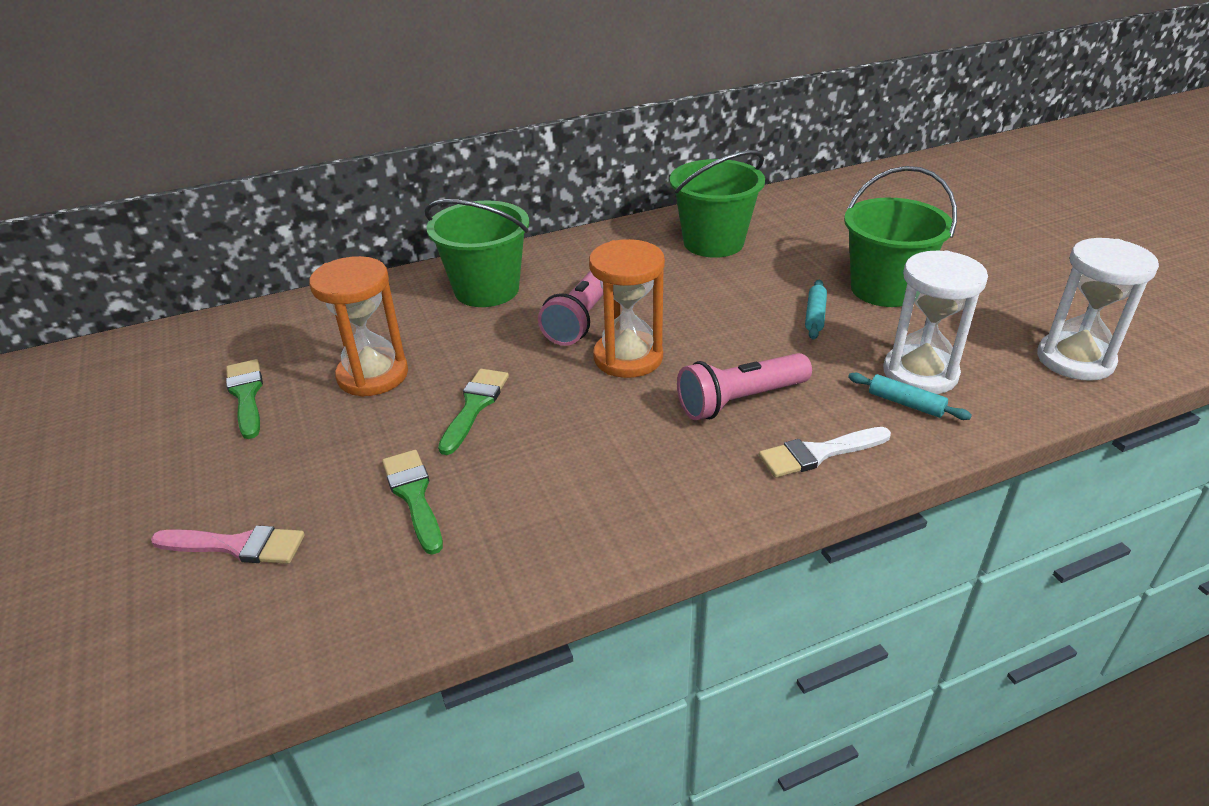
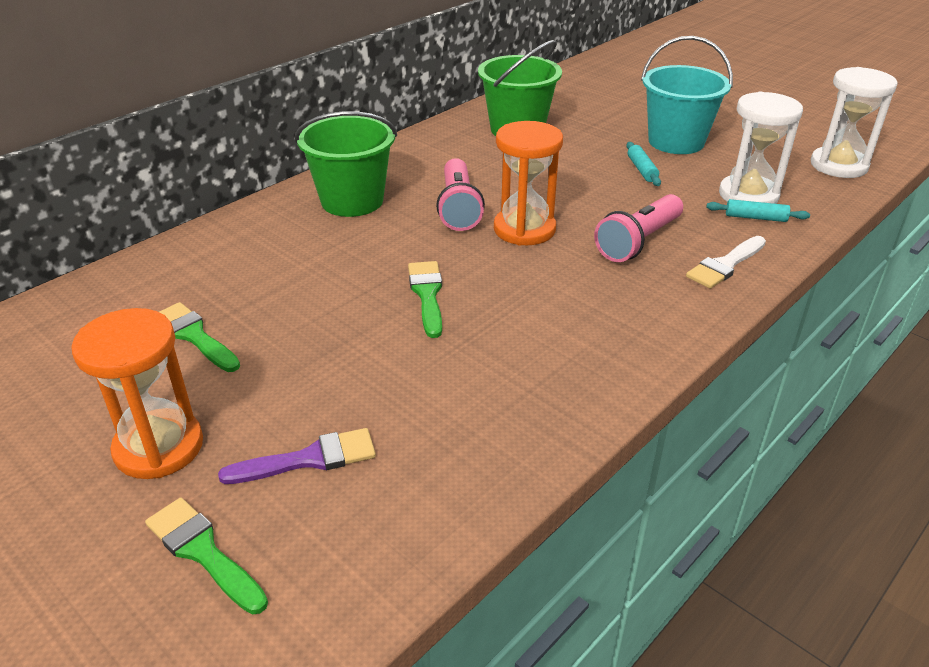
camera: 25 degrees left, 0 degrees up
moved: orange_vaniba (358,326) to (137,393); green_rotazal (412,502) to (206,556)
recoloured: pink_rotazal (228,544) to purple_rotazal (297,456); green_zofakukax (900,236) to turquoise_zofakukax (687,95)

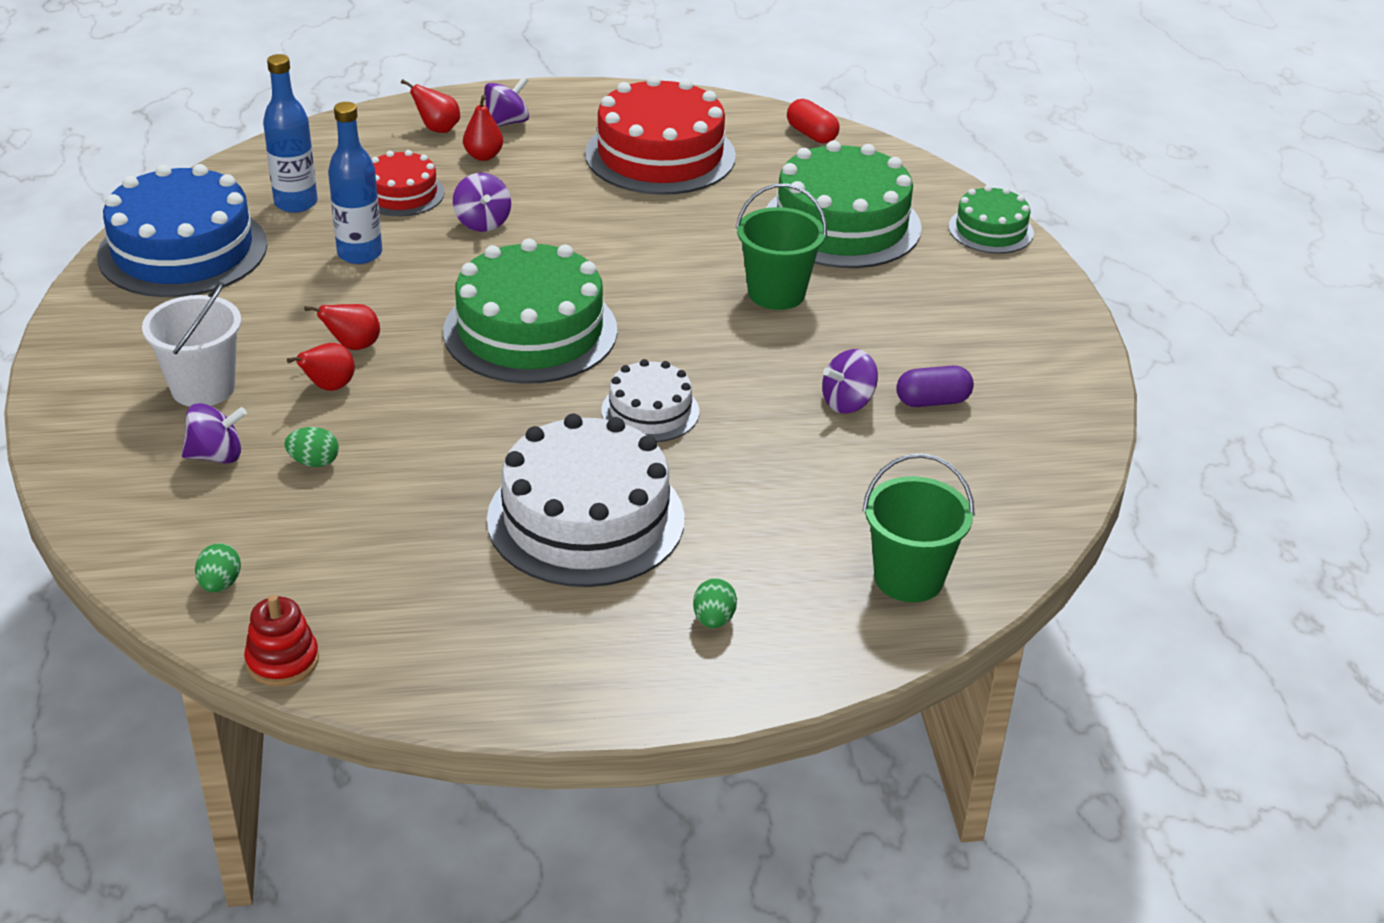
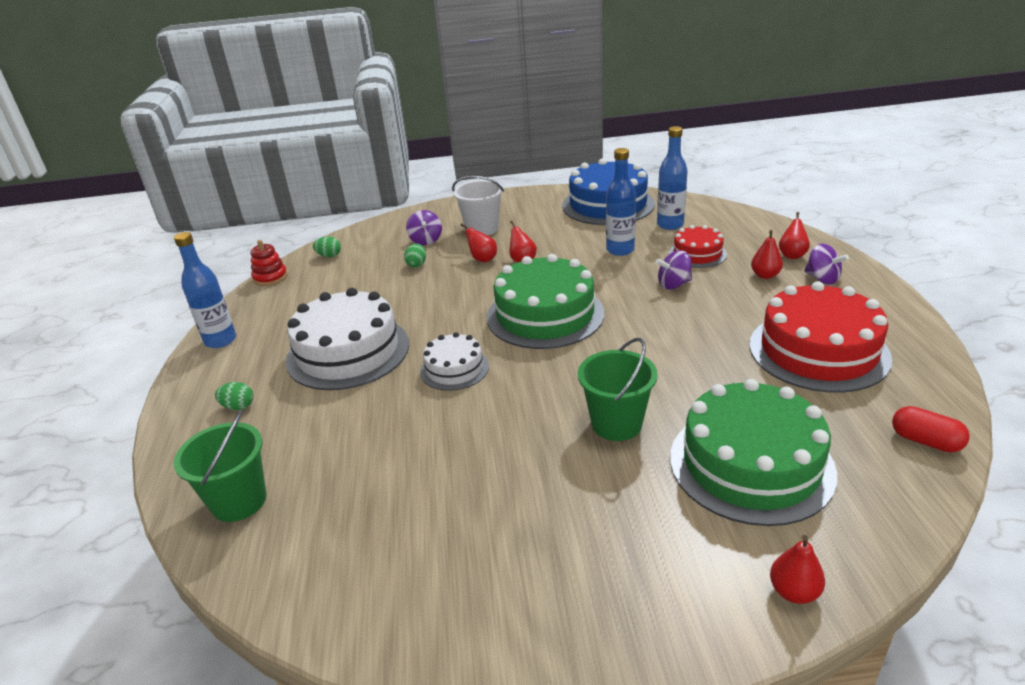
camera: 95 degrees right, 5 degrees down
removed: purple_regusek (850,381); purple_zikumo (935,386)
added: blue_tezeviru (205,290)
replaced: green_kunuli (991,219) to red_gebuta (797,569)
turned: red_zikumo (813,121) = (931,429) 75 degrees clockwise

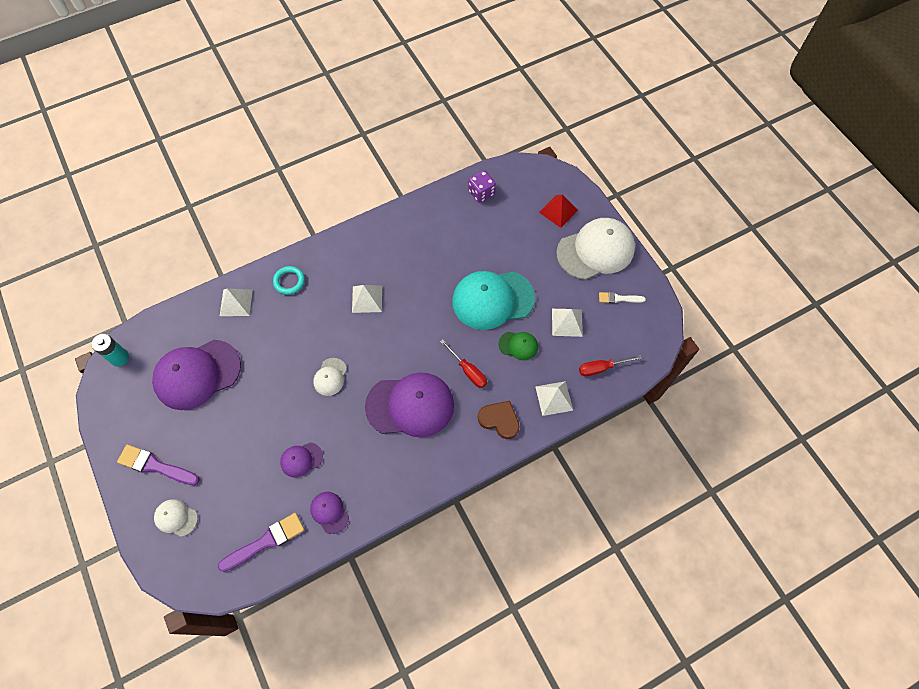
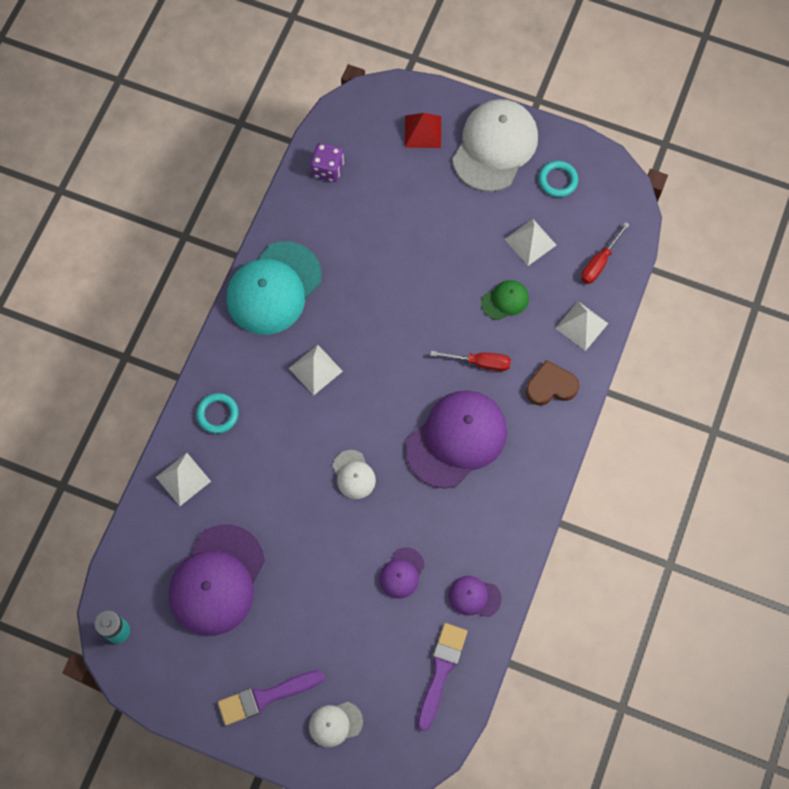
camera: 40 degrees left, 5 degrees up
moved: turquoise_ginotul (493,300) to (274,288)
replaced: white_rotazal (622,297) to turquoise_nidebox (558,179)

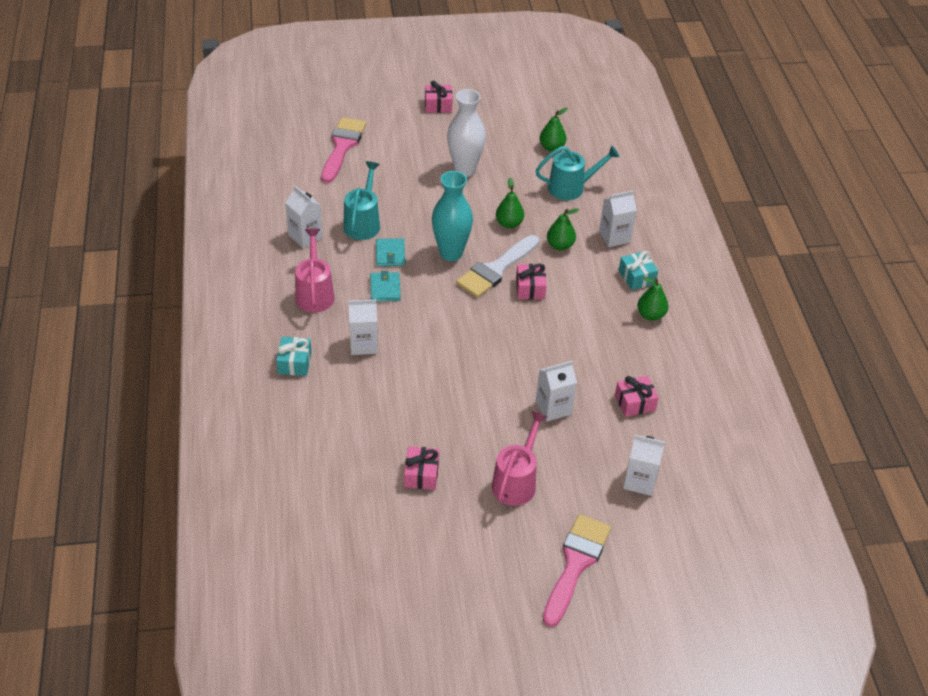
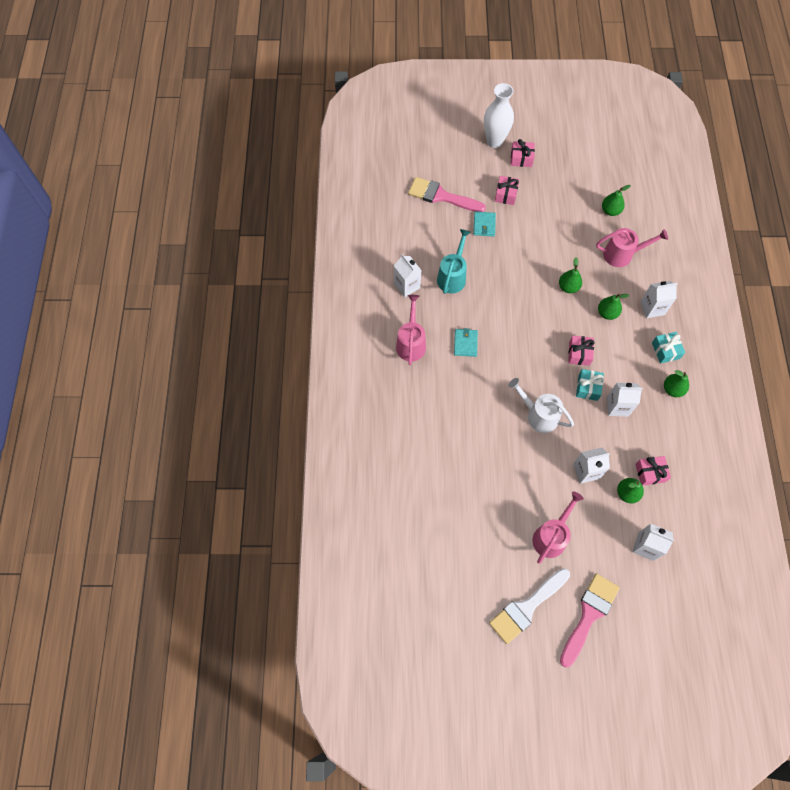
camera: 10 degrees right, 20 degrees up
removed: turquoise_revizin (452,216)
added: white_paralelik (541,405); green_gebuta (630,490)
moved: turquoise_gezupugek (294,356) to (590,385); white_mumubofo (363,327) to (625,400); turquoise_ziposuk (390,252) to (484,224); pink_gezupugek (421,468) to (507,190); white_revizin (466,133) to (499,115); white_rotazal (497,266) to (529,606)
recoloured: turquoise_paralelik (577,173) to pink_paralelik (632,247)
turned: pink_rotazal (343,150) = (447,194) 90 degrees counterclockwise

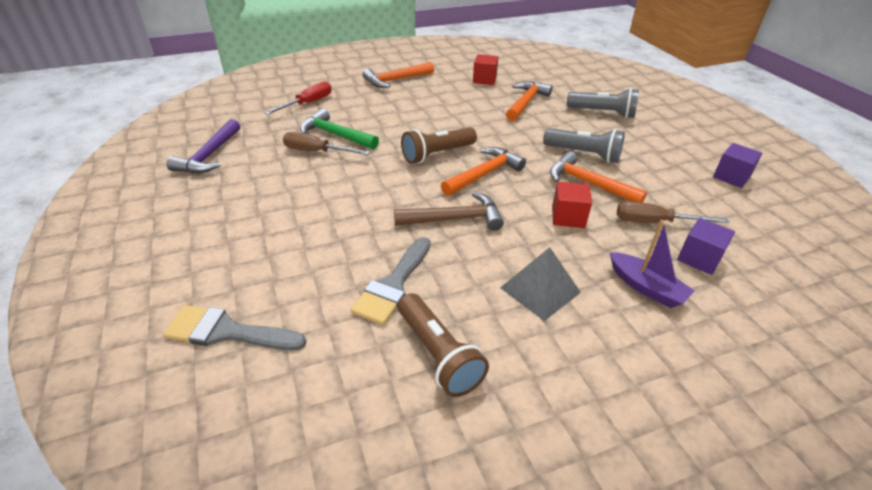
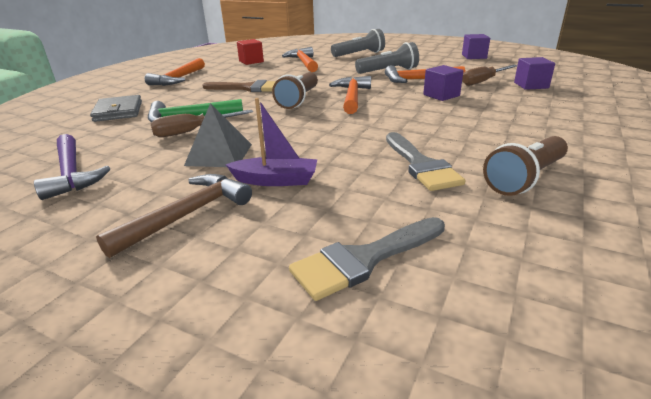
camera: 40 degrees left, 10 degrees down
added: brown_rotazal (239,86)
moved: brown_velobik (449,211) to (174,216); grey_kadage (540,284) to (218,135); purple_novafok (652,264) to (271,142)
replaced: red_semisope (298,98) to grey_ziposuk (116,108)
recoloured: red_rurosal (572,204) to purple_rurosal (443,83)
turned: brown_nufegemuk (443,345) = (525,166) 120 degrees clockwise

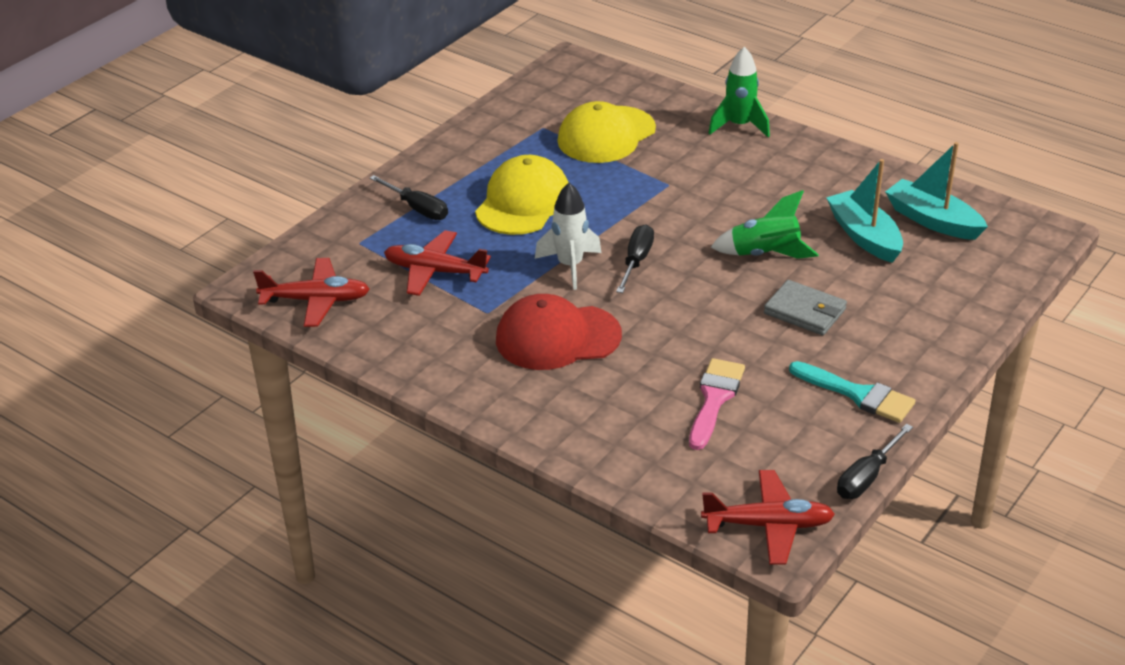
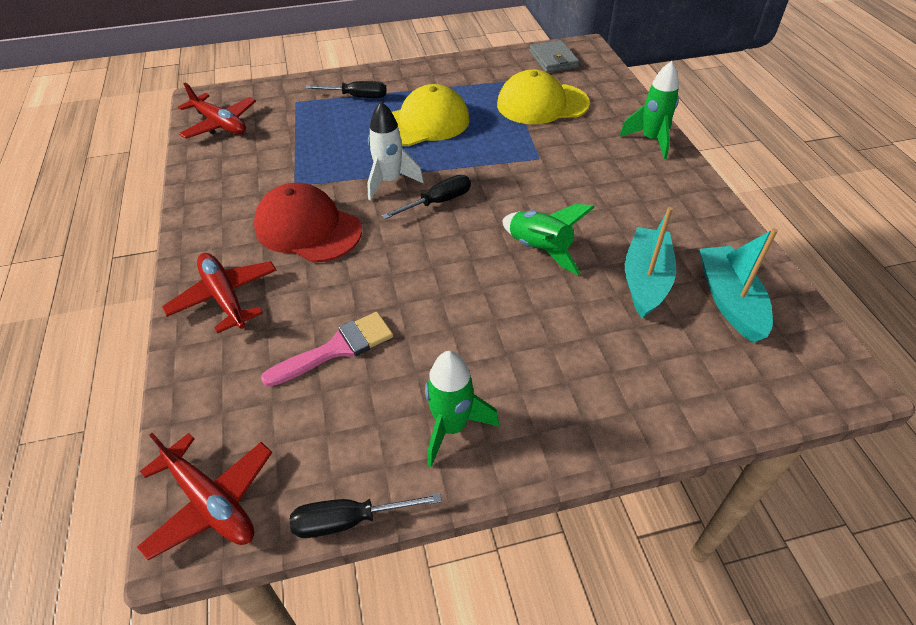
camera: 40 degrees right, 10 degrees up
moved: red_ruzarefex (437,263) to (219,293); grey_ziposuk (805,307) to (554,56)
replaced: turquoise_rotazal (852,392) to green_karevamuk (462,409)
turned: black_semisope (408,197) = (346,89) 75 degrees counterclockwise

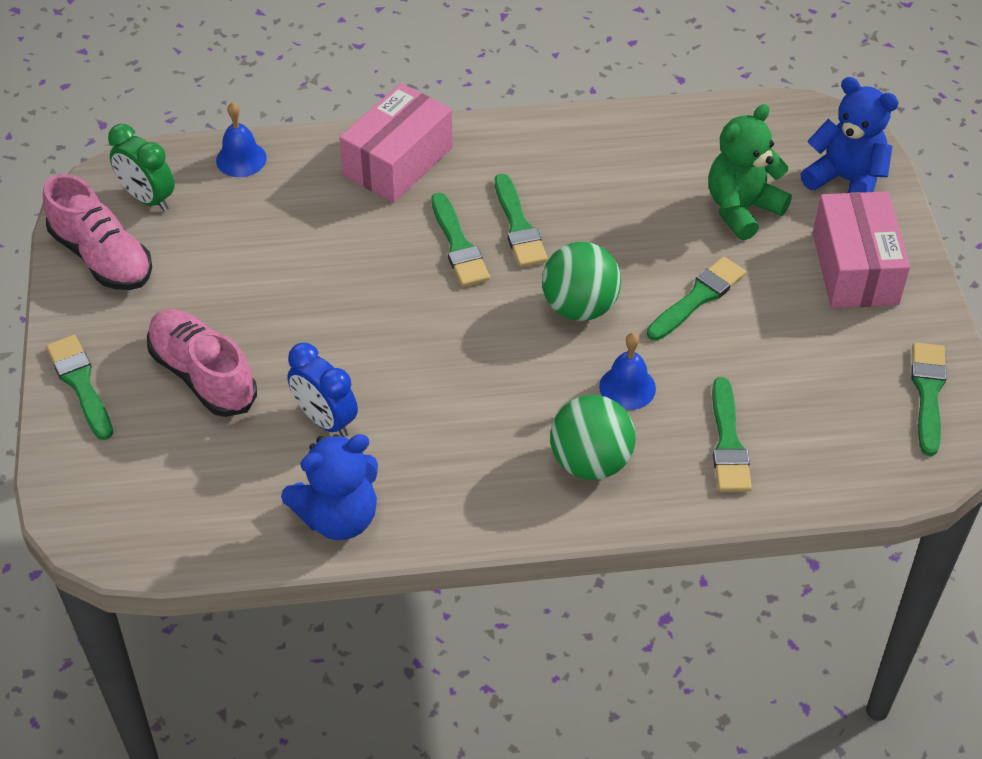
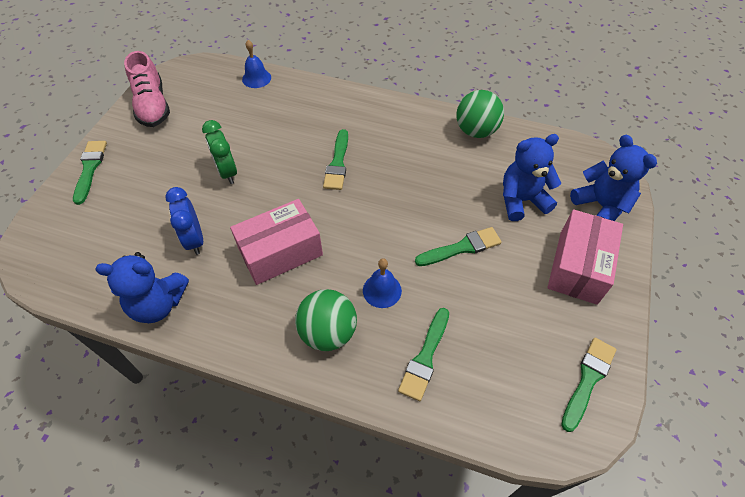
camera: 25 degrees right, 5 degrees up
removed: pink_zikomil (202,363); green_rotazal (521,220)
moved: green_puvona (141,167) to (219,152); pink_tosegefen (396,143) to (276,242); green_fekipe (581,281) to (480,114)
recoloured: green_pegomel (750,172) to blue_pegomel (532,177)

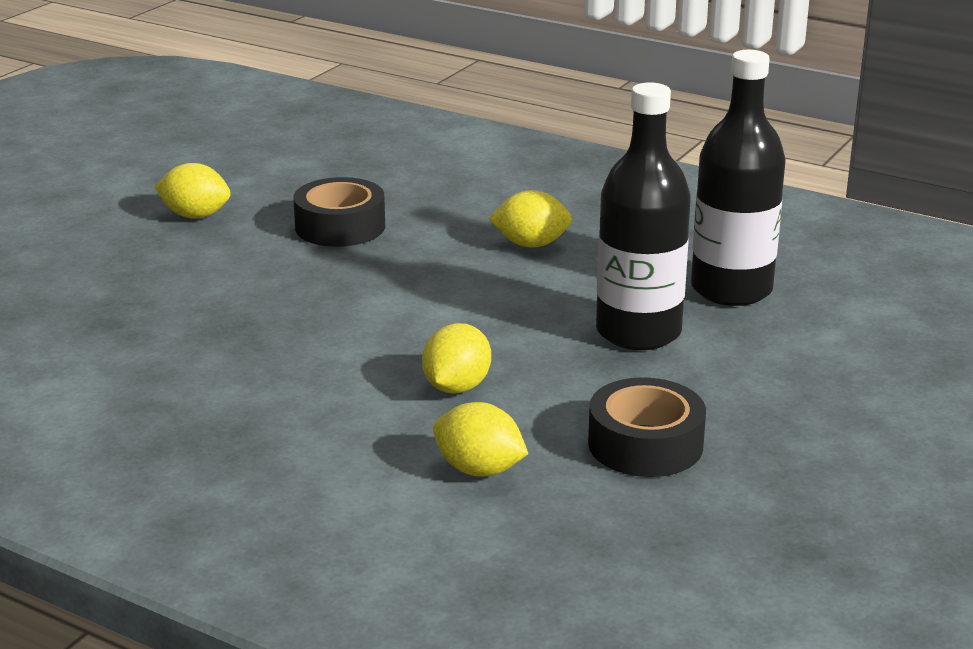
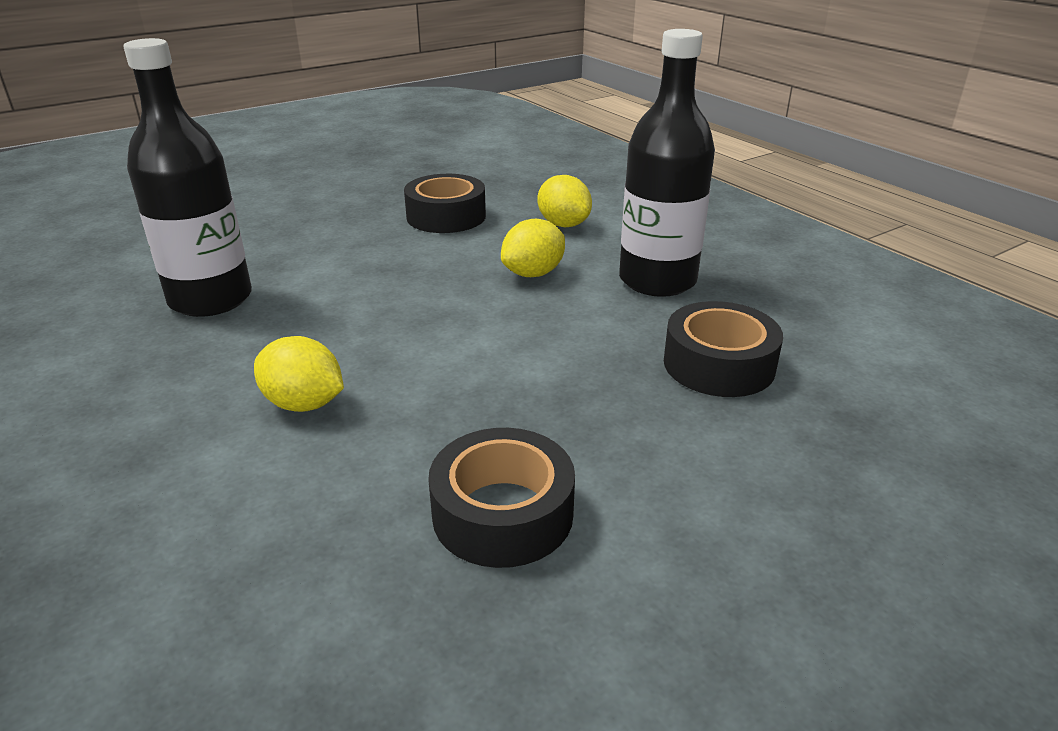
camera: 155 degrees left, 5 degrees up
removed: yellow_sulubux (193,190)
added: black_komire (723,349)
moved: black_tezeviru (643,216) to (667,163)

